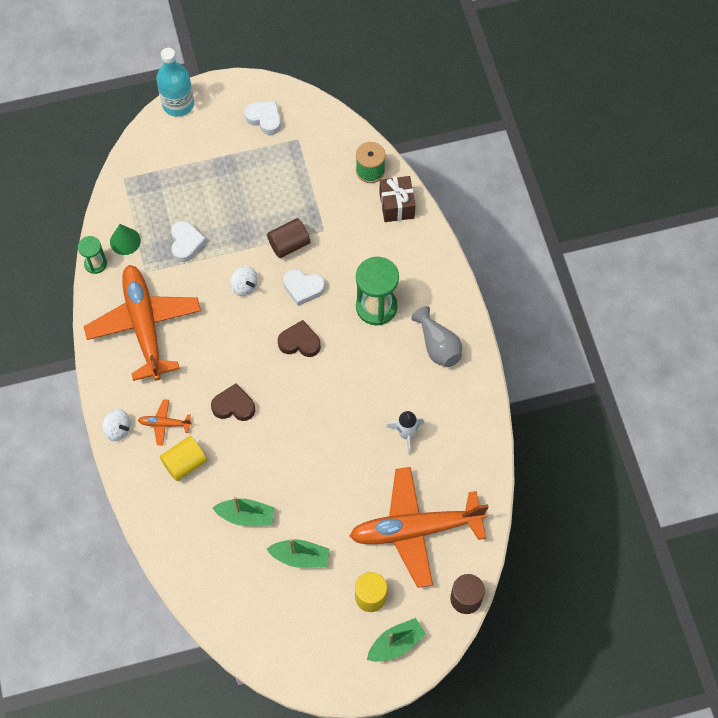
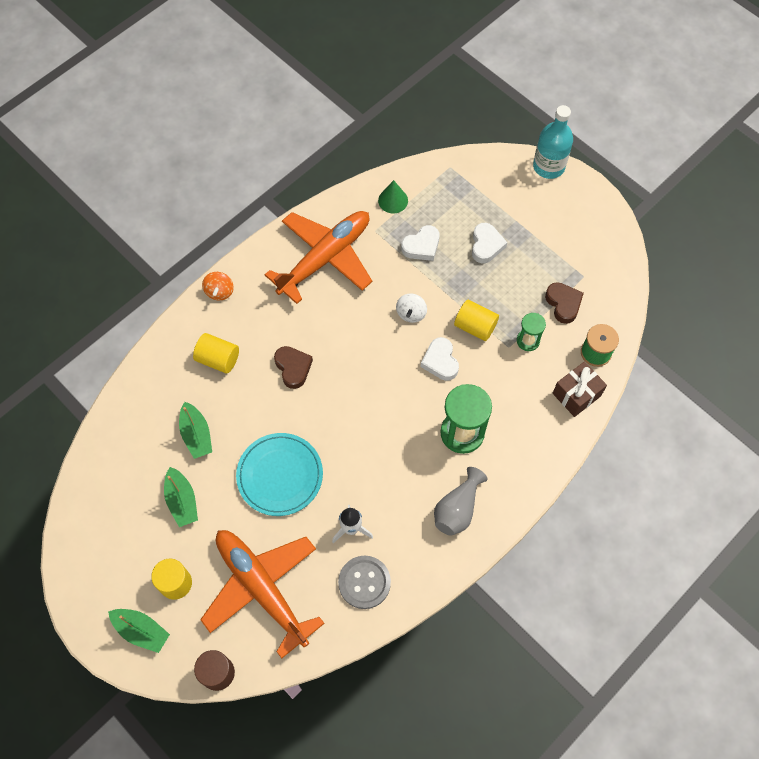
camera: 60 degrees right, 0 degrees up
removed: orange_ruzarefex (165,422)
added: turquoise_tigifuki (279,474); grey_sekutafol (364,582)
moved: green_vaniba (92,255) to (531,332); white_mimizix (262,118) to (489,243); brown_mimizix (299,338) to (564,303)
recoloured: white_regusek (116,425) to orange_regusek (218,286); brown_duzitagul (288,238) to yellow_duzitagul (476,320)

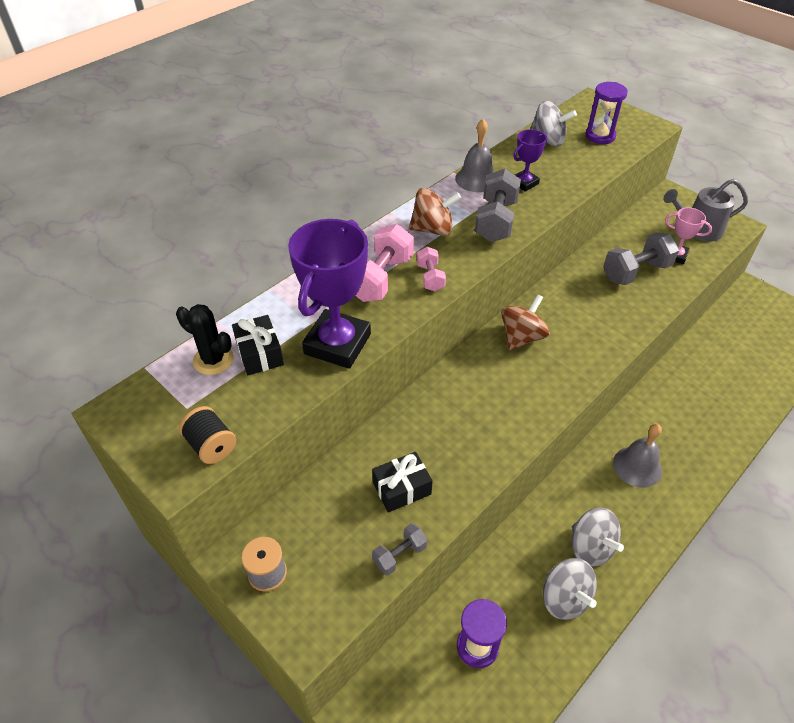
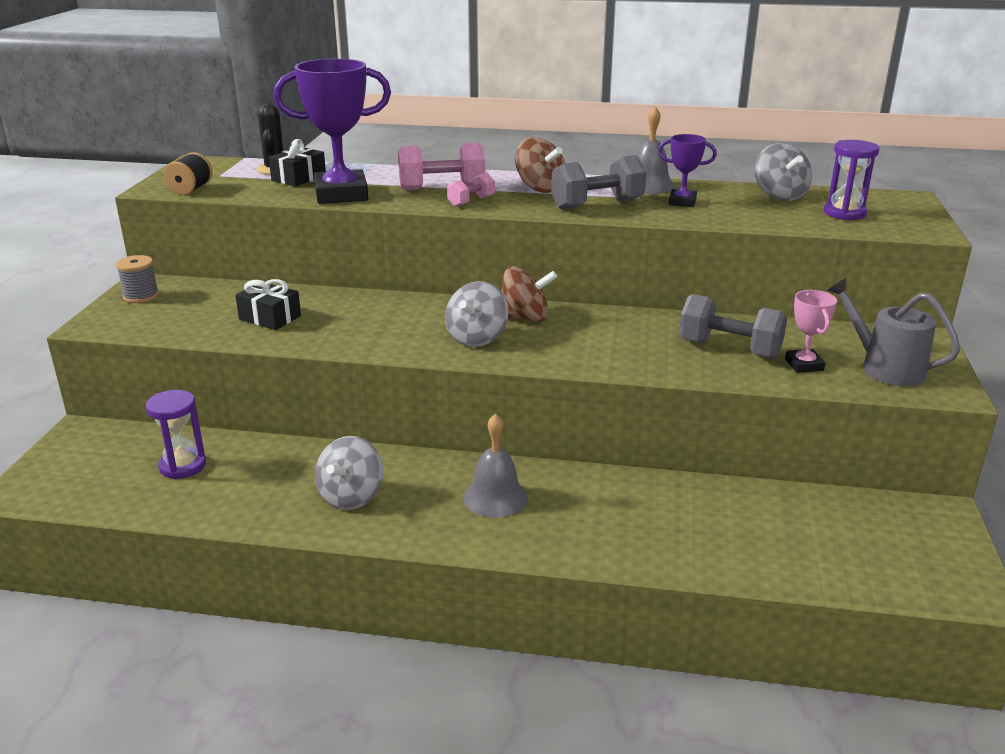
camera: 55 degrees right, 20 degrees down
removed: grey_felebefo (399,549)
moved: grey_regusek (570,589) to (477,314)

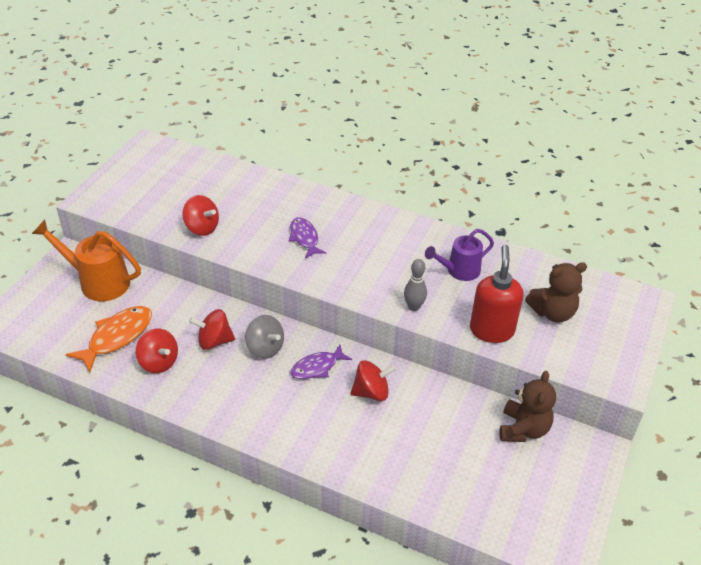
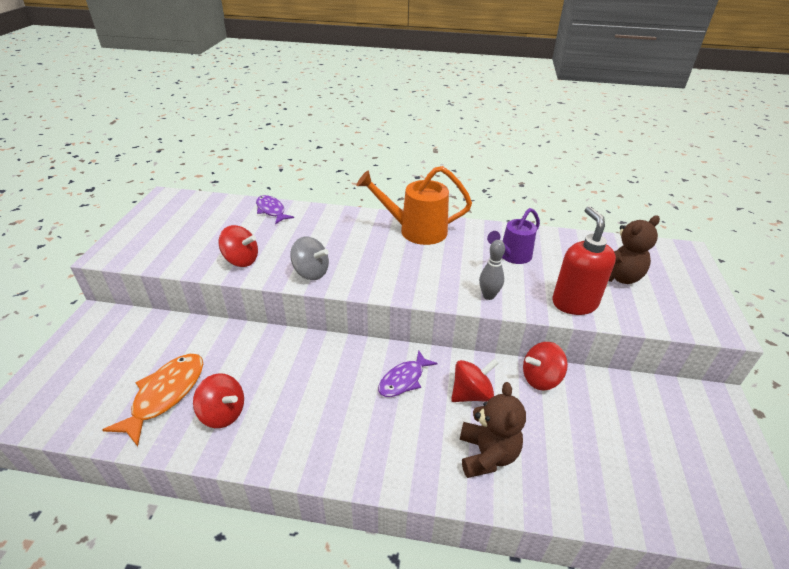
camera: 15 degrees left, 5 degrees down
moved: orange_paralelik (86,260) to (414,205); red_regusek (212,329) to (545,366); grey_regusek (264,337) to (309,258); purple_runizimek (307,238) to (275,209); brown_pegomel (528,406) to (493,430)

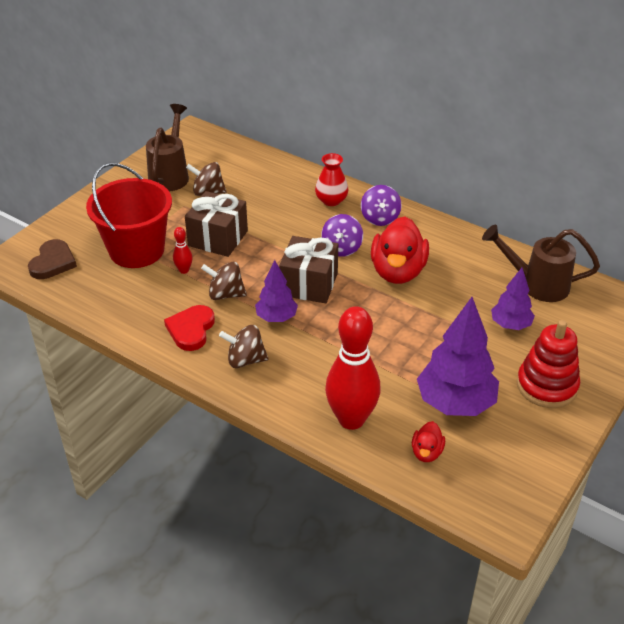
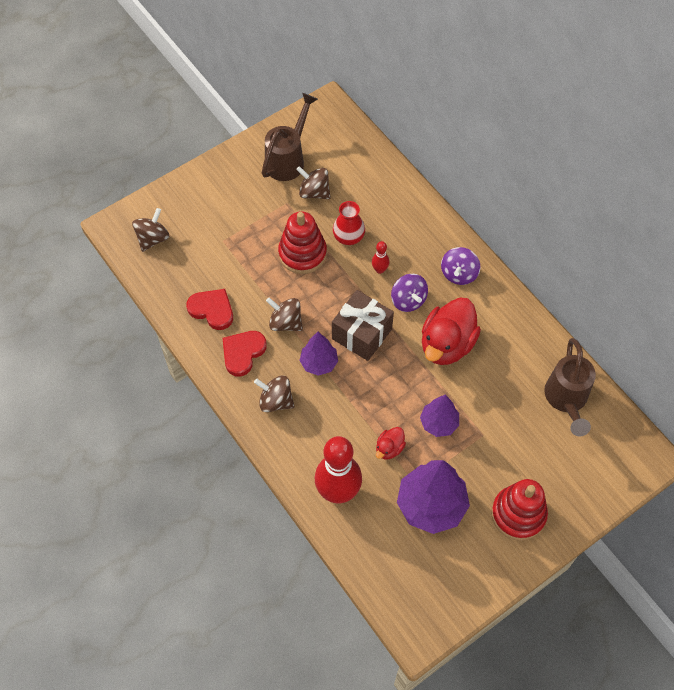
camera: 20 degrees right, 20 degrees up
removed: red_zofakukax (129,215)
added: red_mimizix (209,309)
moved: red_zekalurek (183,250) to (380,257); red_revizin (331,179) to (349,223); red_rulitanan (428,441) to (391,443); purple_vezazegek (513,299) to (439,415)
replaced: brown_mimizix (52,259) to brown_regusek (150,230); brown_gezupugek (216,224) to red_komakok (302,242)
turned: purple_regusek (342,235) = (409,293) 60 degrees counterclockwise; brown_paralelik (541,263) = (570,387) 120 degrees counterclockwise

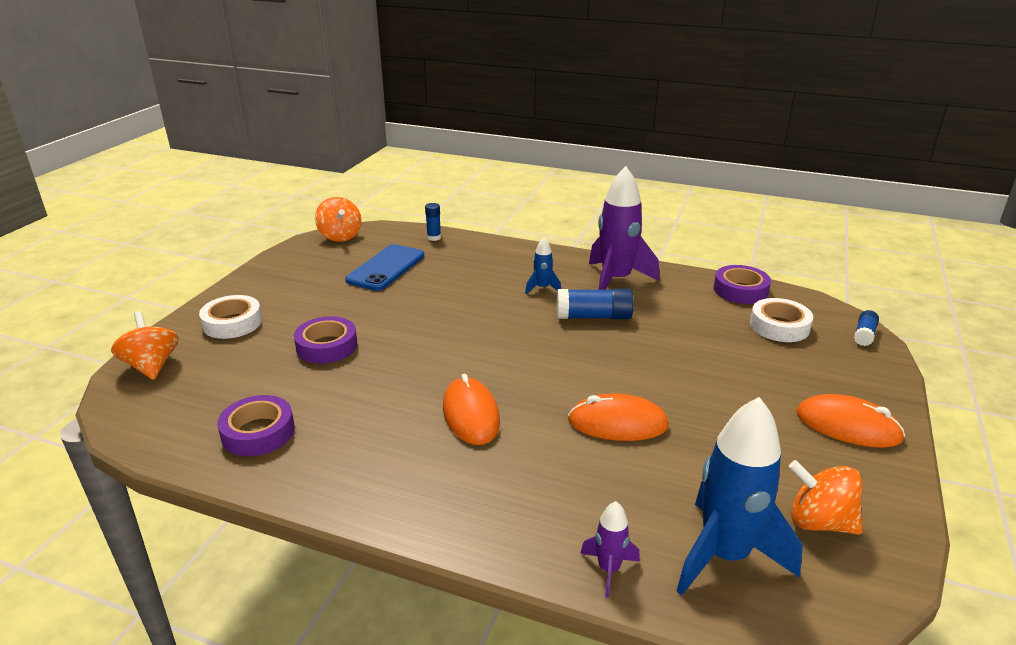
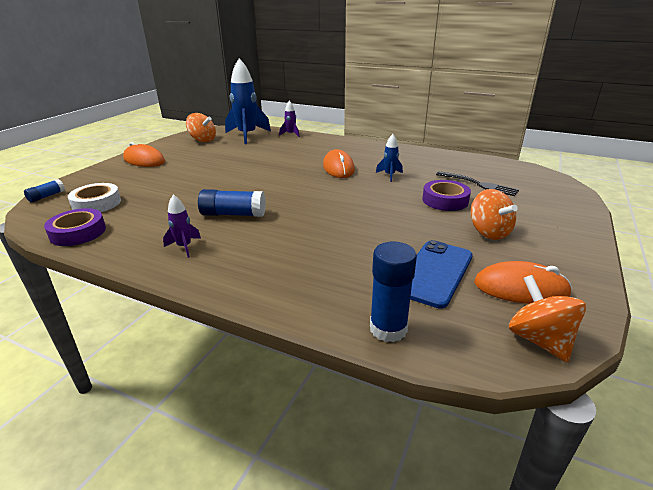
camera: 175 degrees left, 0 degrees up
removed: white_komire (230,317); purple_komire (256,425)
added: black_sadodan (477,183)
moved: orange_regusek (144,345) to (494,214); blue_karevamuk (543,265) to (389,158); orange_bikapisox (618,417) to (523,282)
resized: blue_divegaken (433,222) = (393,292) x1.73; purple_karevamuk (624,228) = (182,226) x0.47

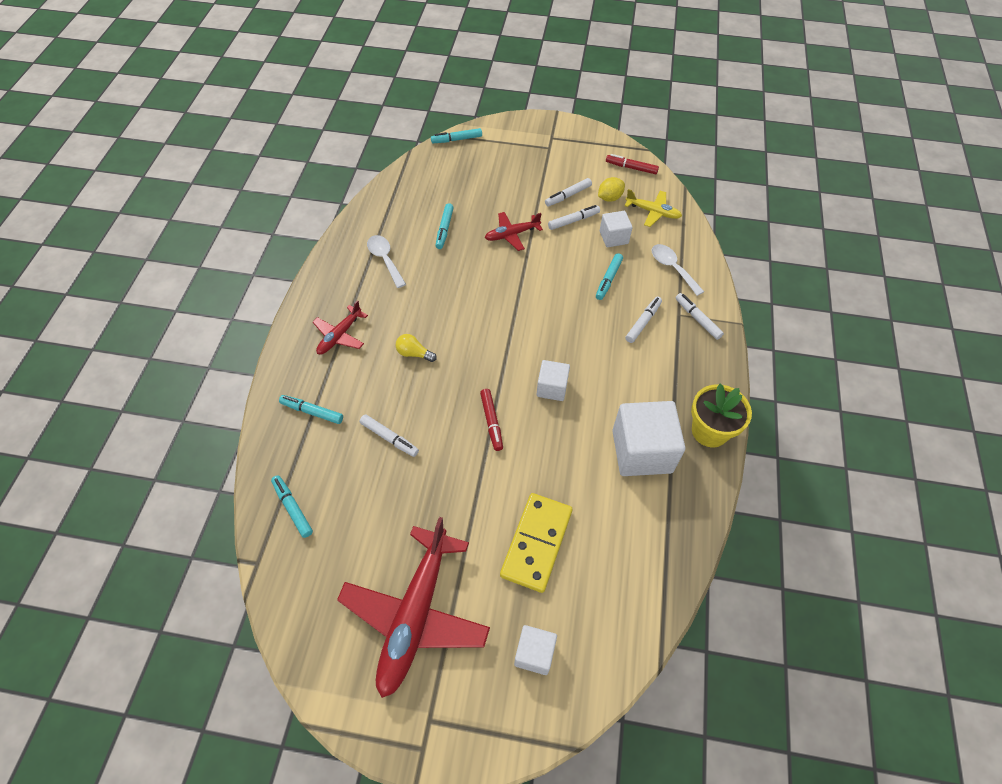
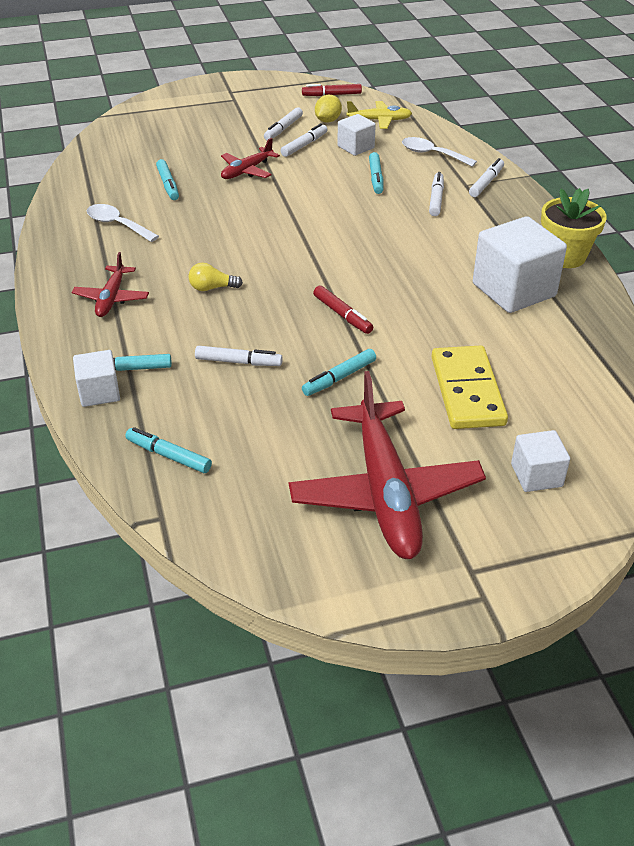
camera: 25 degrees left, 15 degrees down
moved: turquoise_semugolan (456,135) to (339,372); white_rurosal (553,380) to (96,378)
turned: white_semugolan (700,316) = (486,177) 90 degrees clockwise

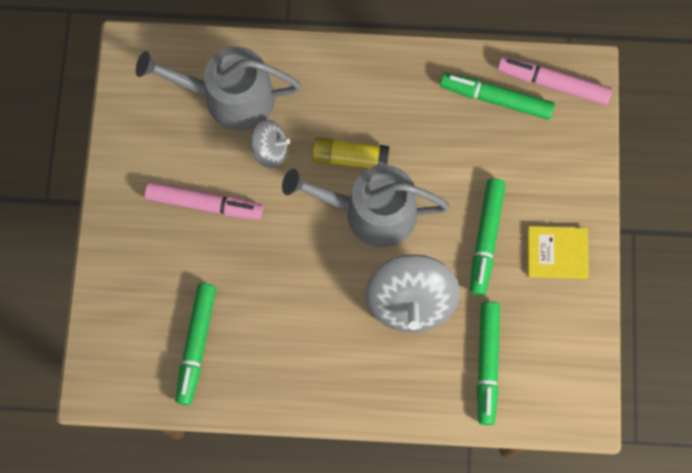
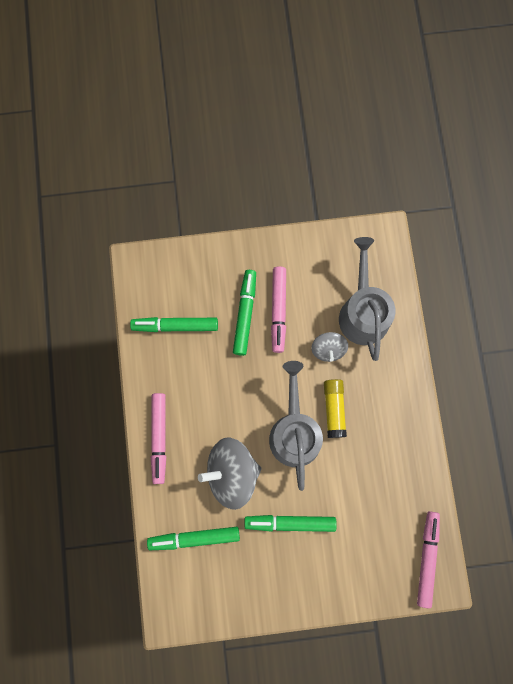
camera: 80 degrees right, 5 degrees up
removed: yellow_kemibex (558,252)
added: pink_semugolan (158,438)
moved: green_semugolan (497,96) to (244,313)

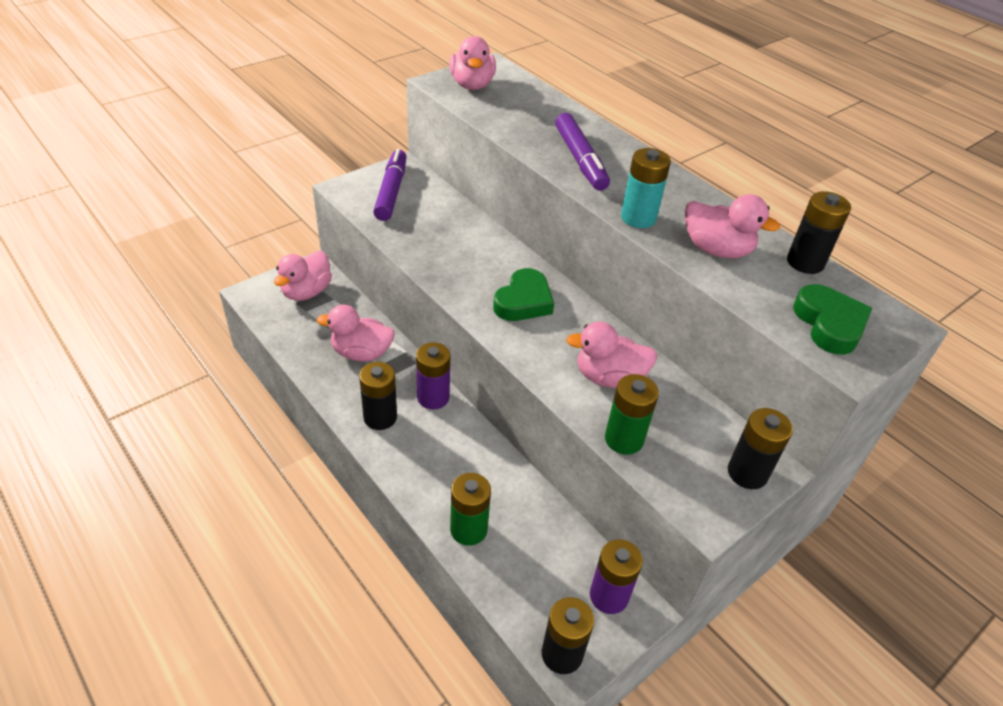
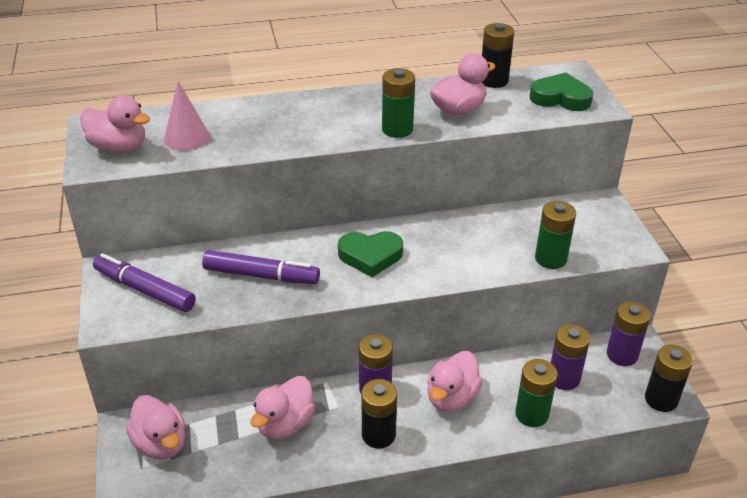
camera: 60 degrees left, 5 degrees down
removed: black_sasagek (760,448)
added: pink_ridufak (187,116); purple_sasagek (570,357)
moved: purple_semugolan (582,152) to (261,267); pink_rulitanan (611,355) to (455,381)
recoloured: turquoise_sasagek (646,188) to green_sasagek (398,103)
turned: green_mimizix (523,294) = (370,254) 120 degrees clockwise

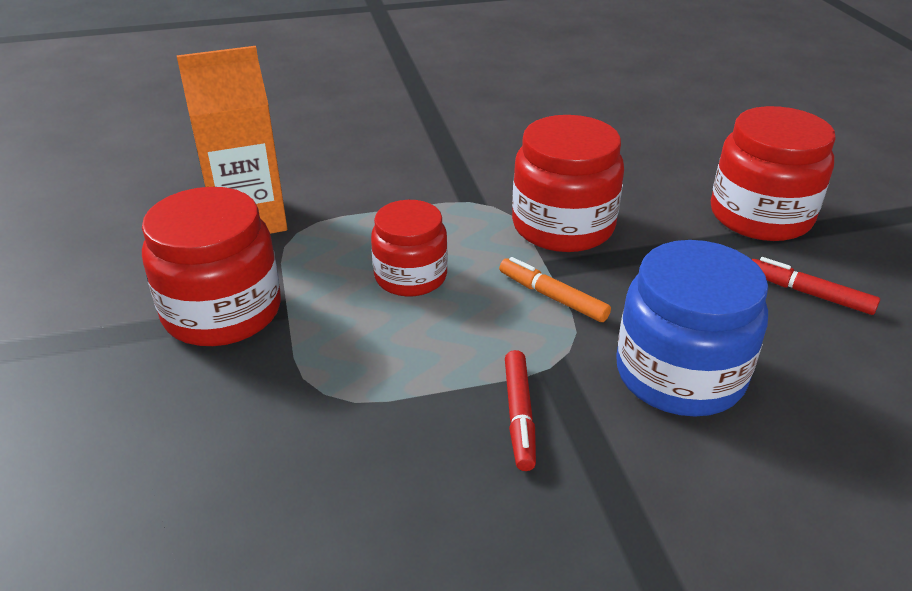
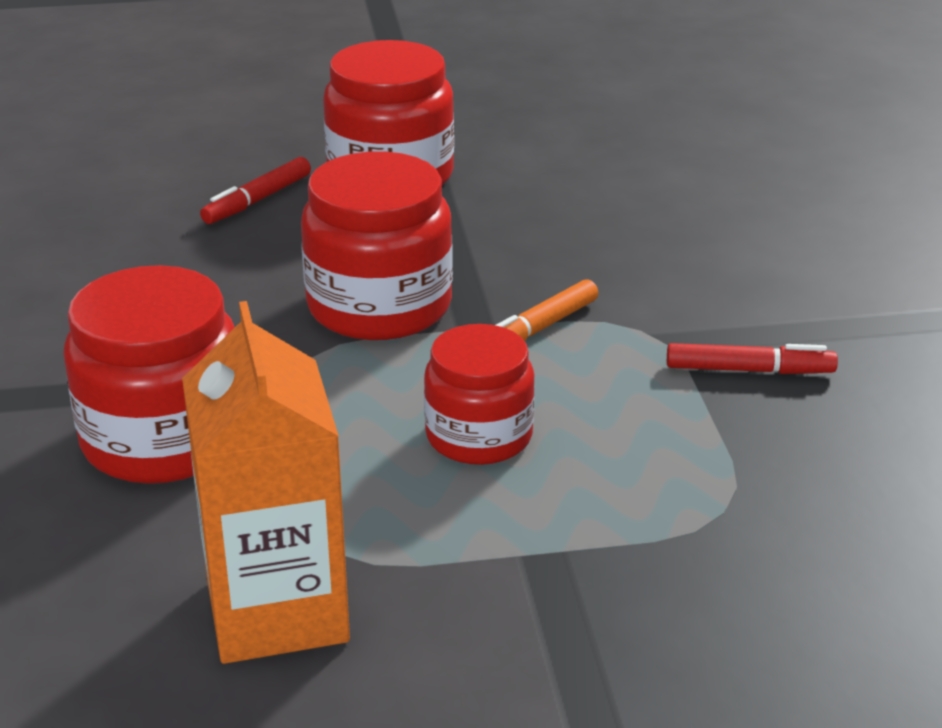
camera: 85 degrees left, 5 degrees down
removed: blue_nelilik (692,328)
moved: red_nelilik (211,266) to (149,374); red_semugolan (816,286) to (255,190)

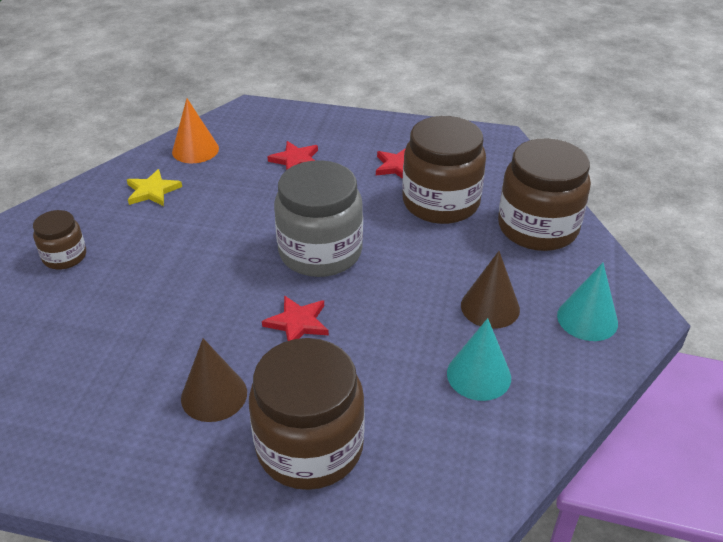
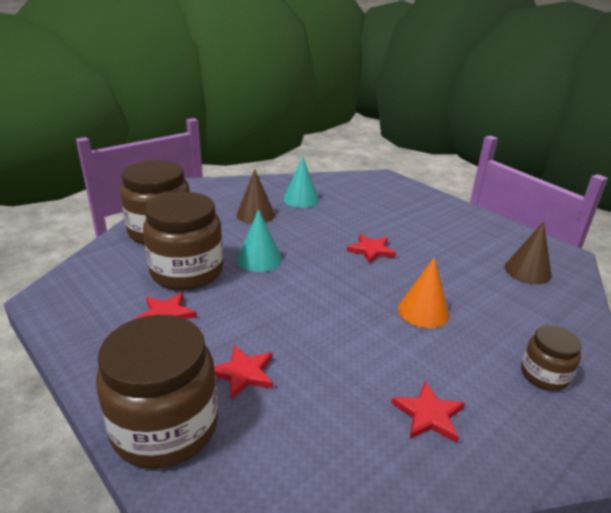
camera: 145 degrees left, 10 degrees down
removed: grey_nelilik (318,218)
moved: orange_ridufak (195,131) to (424,292); brown_ridufak (214,380) to (528,252); brown_nelilik (307,414) to (157,392); turquoise_ridufak (587,302) to (259,240)
recoloured: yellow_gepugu (154,187) to red_gepugu (428,412)

